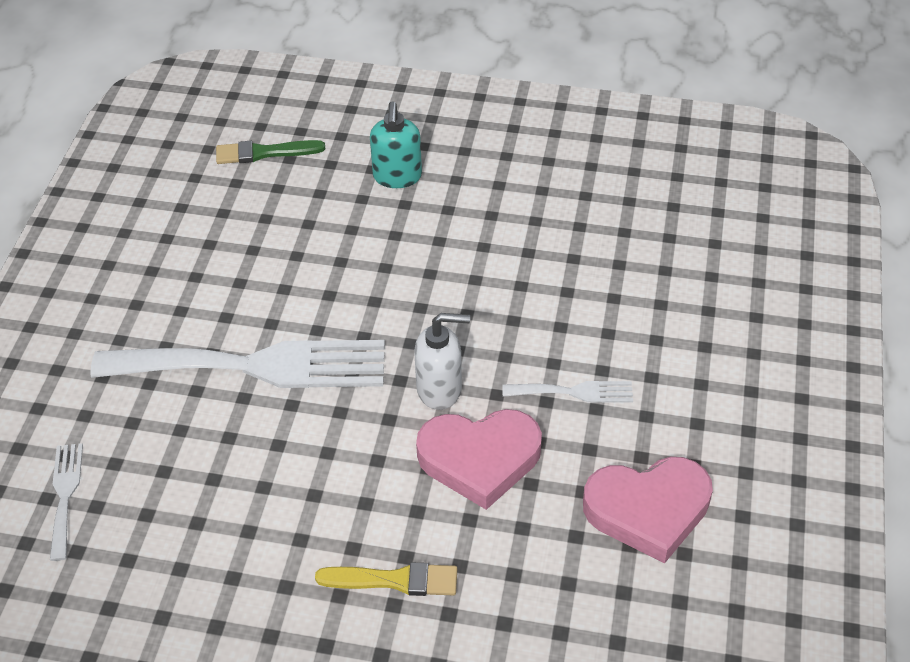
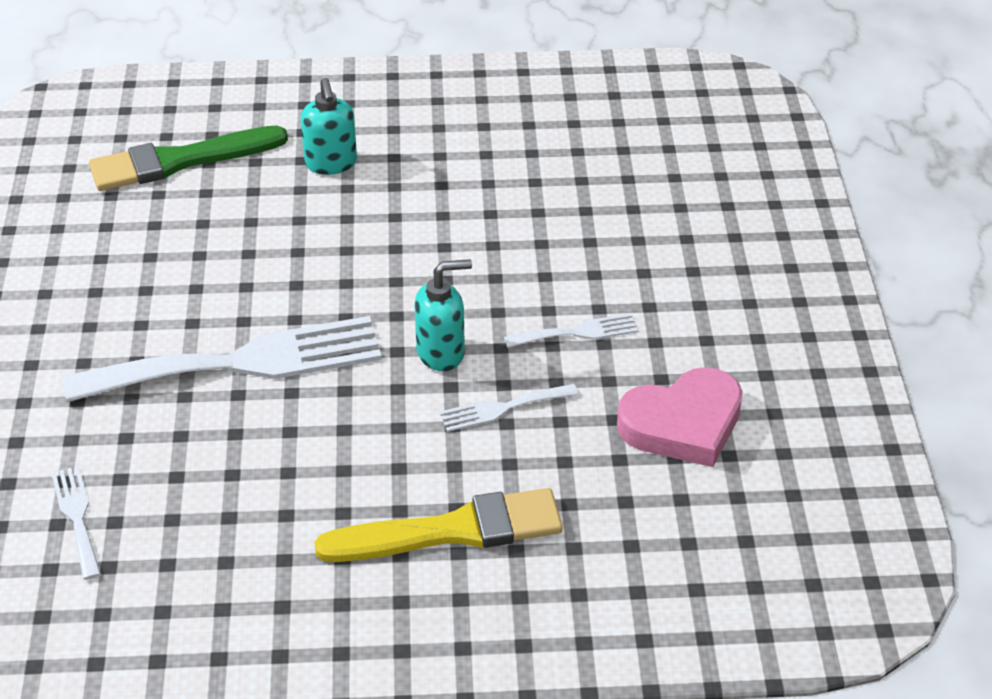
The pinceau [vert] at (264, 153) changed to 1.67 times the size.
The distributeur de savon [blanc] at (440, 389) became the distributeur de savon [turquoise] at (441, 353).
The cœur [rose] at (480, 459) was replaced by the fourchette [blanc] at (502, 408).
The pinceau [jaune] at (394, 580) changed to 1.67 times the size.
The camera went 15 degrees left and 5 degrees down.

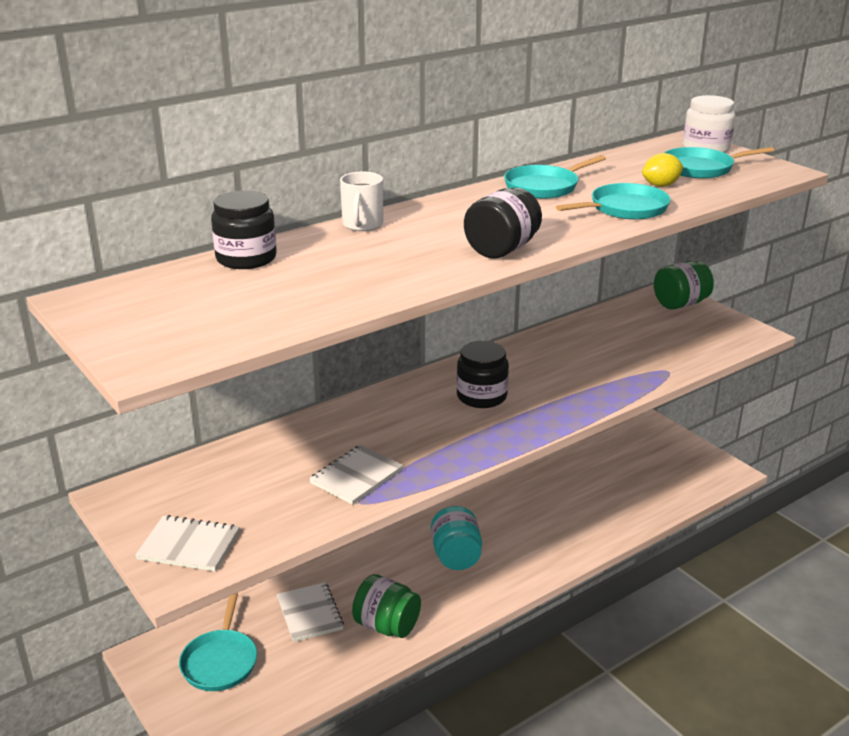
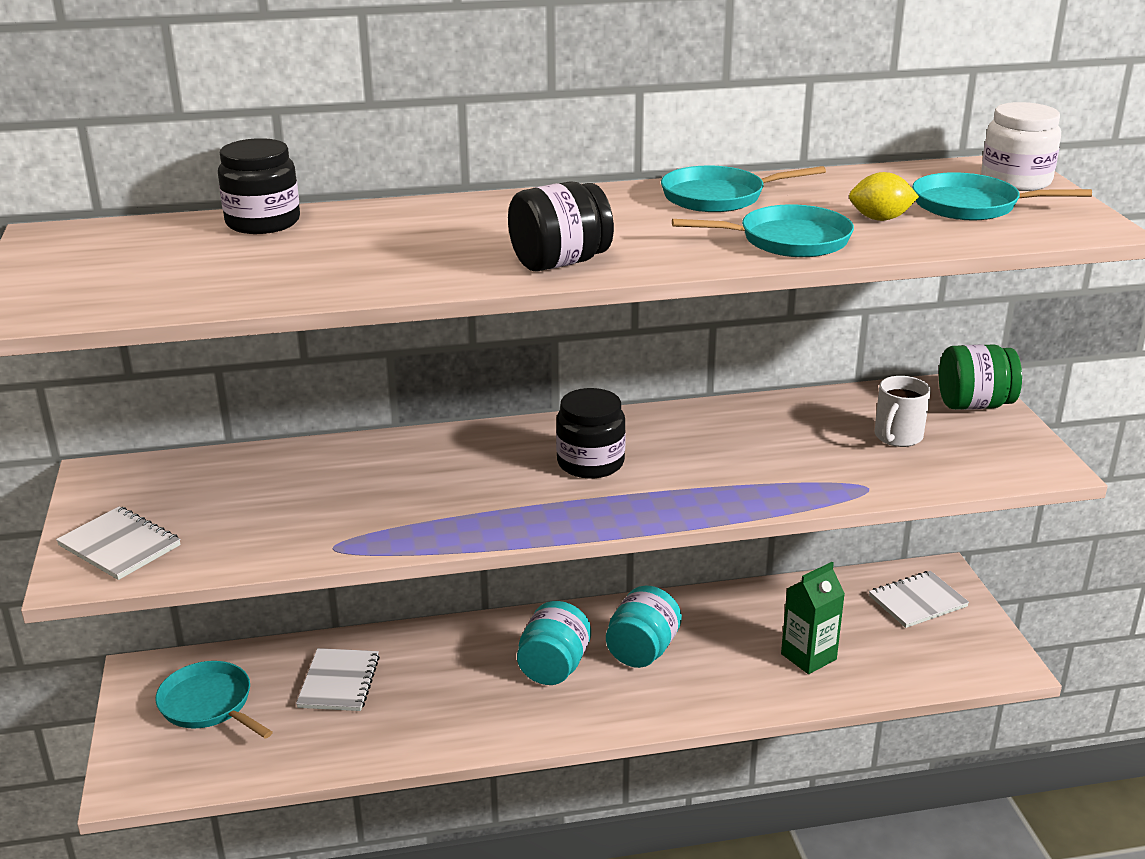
The tasse [blanc] moved from (362, 225) to (897, 437).
The carnet [blanc] moved from (356, 476) to (917, 601).
The bocal [vert] at (387, 625) disappeared.
The poêle [turquoise] at (220, 662) turned 105 degrees clockwise.
The brique de lait [vert] at (808, 656) appeared.
The bocal [turquoise] at (642, 651) appeared.
The camera went 25 degrees right and 0 degrees up.

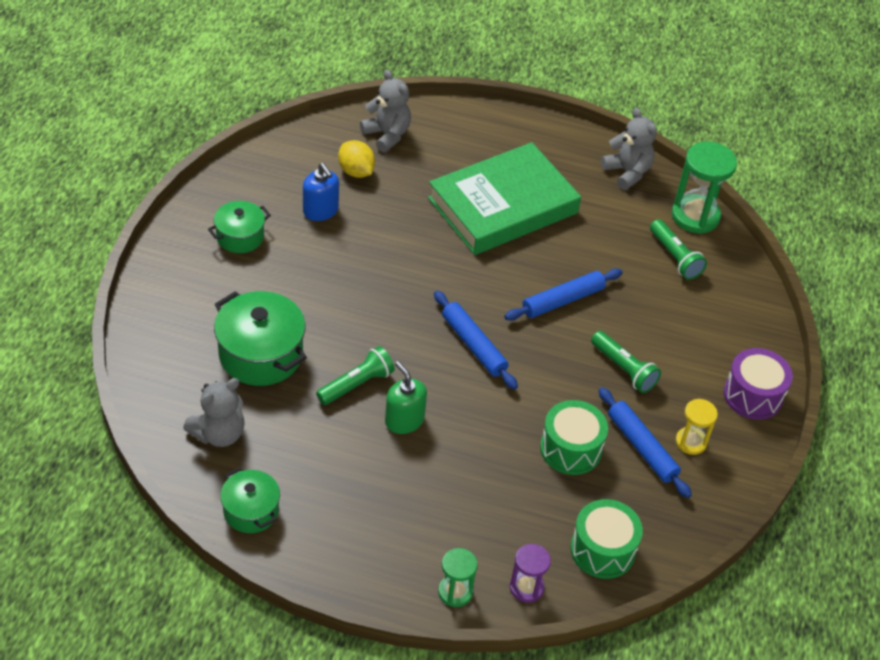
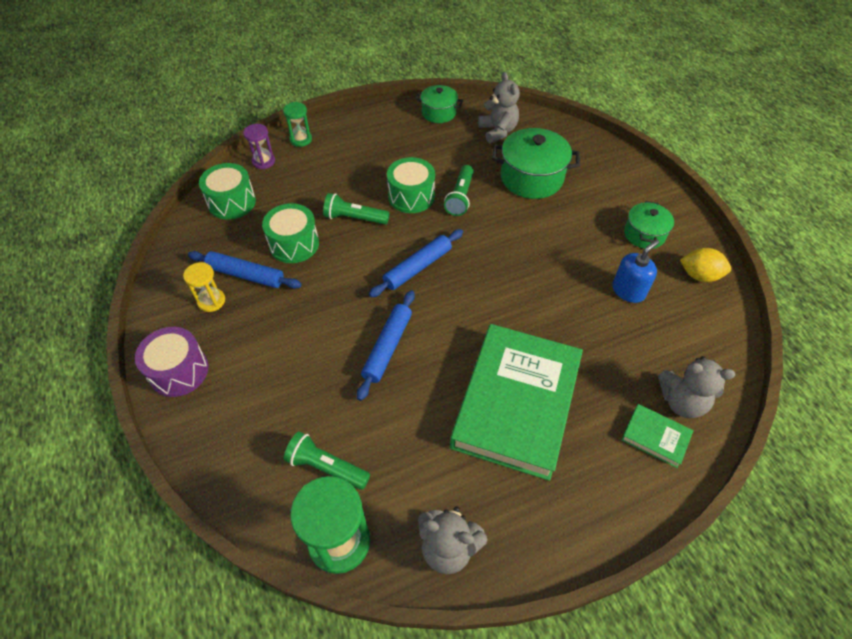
The citron [jaune] moved from (356, 171) to (699, 275).
The distributeur de savon [bleu] at (321, 211) turned 120 degrees clockwise.
The rouleau à pâtisserie [bleu] at (474, 345) turned 60 degrees counterclockwise.
The lampe de poche [vert] moved from (624, 369) to (354, 218).
The distributeur de savon [vert] at (404, 420) was replaced by the tambour [vert] at (411, 196).
The ours en peluche [gris] at (219, 433) turned 150 degrees clockwise.
The livre [vert] at (655, 437) appeared.
The camera went 145 degrees right and 5 degrees up.

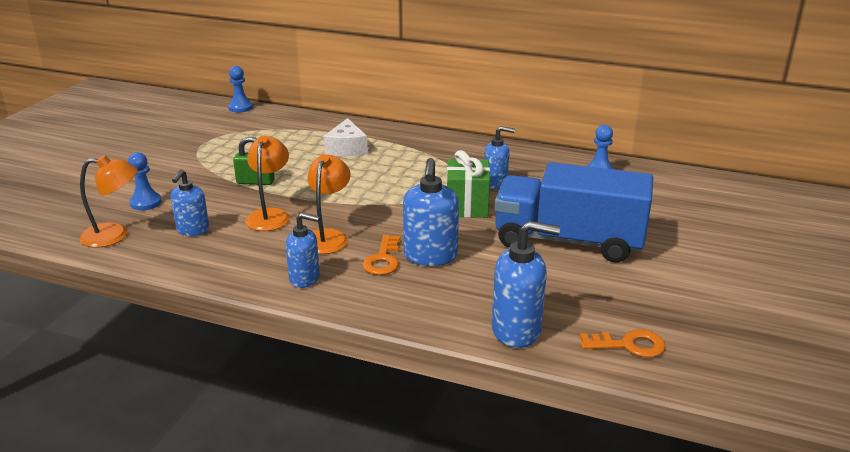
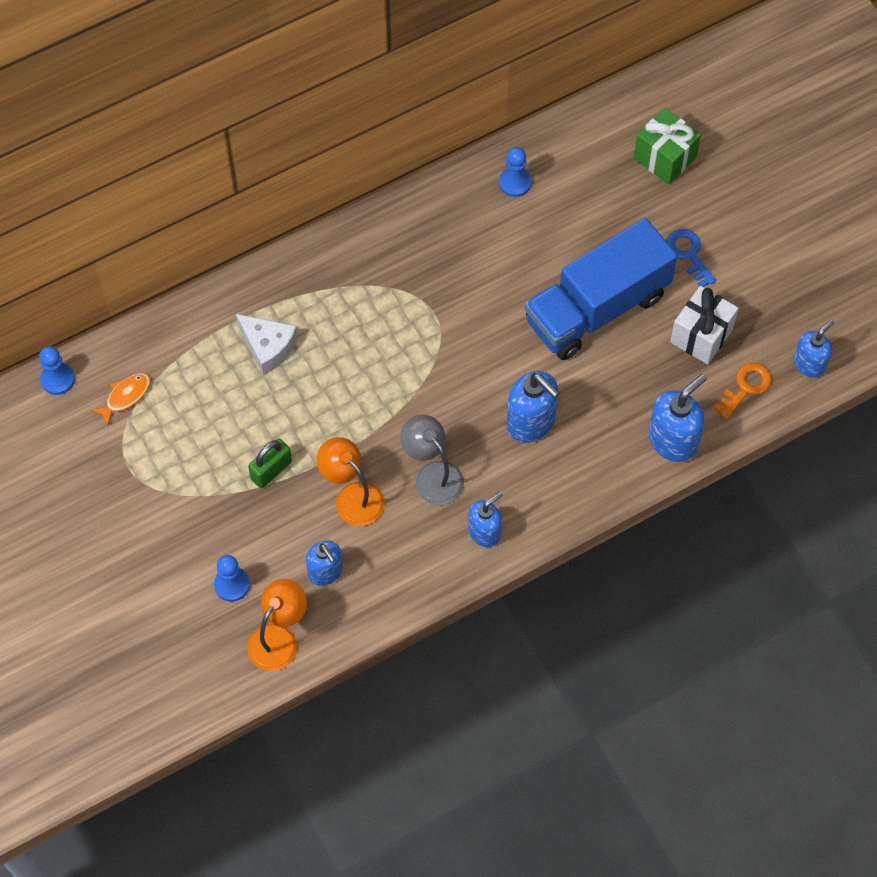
The distributeur de savon [bleu] moved from (495, 183) to (809, 364).
The cadeau [vert] moved from (467, 206) to (664, 158).
The lampe [orange] at (328, 237) became the lampe [gris] at (432, 475).
The clé [orange] at (383, 260) disappeared.
The clé [bleu] at (688, 254) appeared.
The cadeau [blanc] at (701, 335) appeared.
The poisson [orange] at (126, 396) appeared.
The camera went 50 degrees left and 35 degrees up.

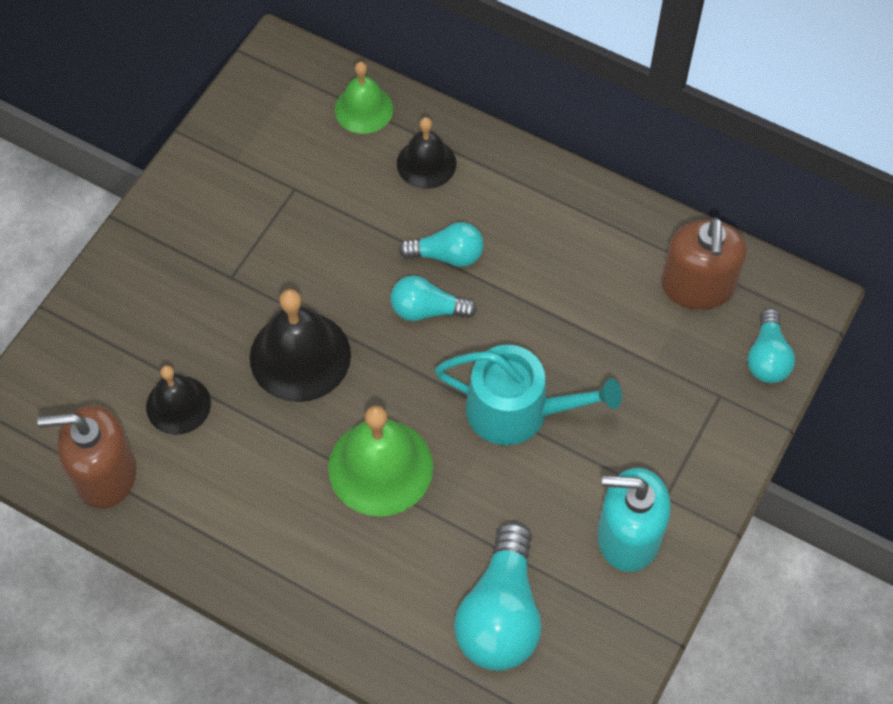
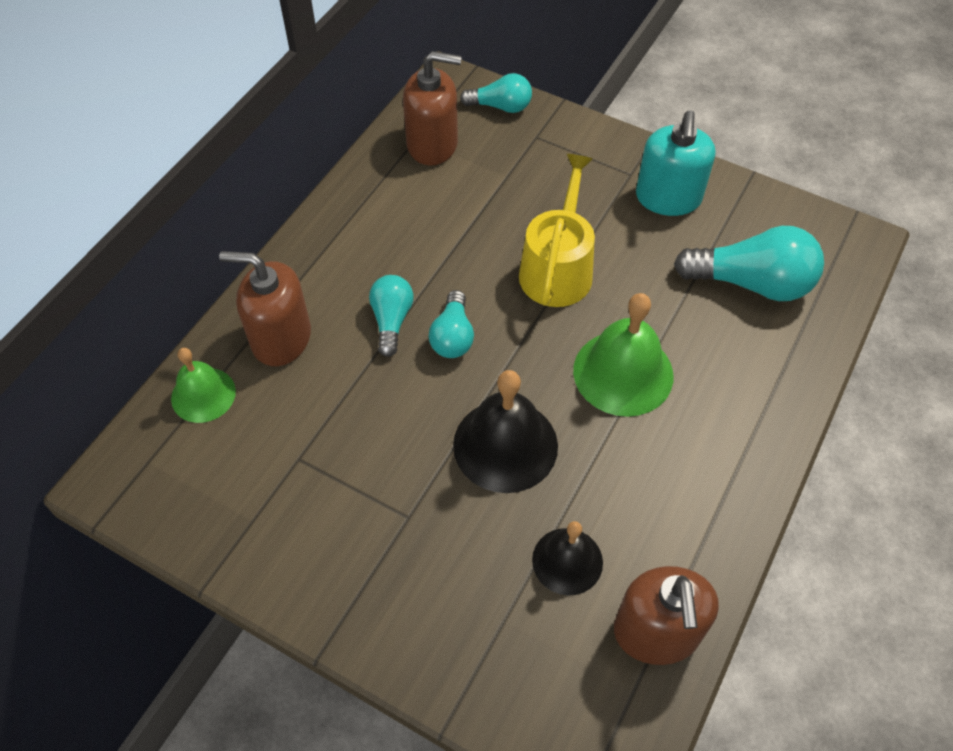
The cloche [noir] at (426, 163) was replaced by the distributeur de savon [marron] at (281, 338).
The arrosoir [turquoise] at (518, 410) became the arrosoir [jaune] at (557, 268).
The camera went 90 degrees left and 5 degrees down.

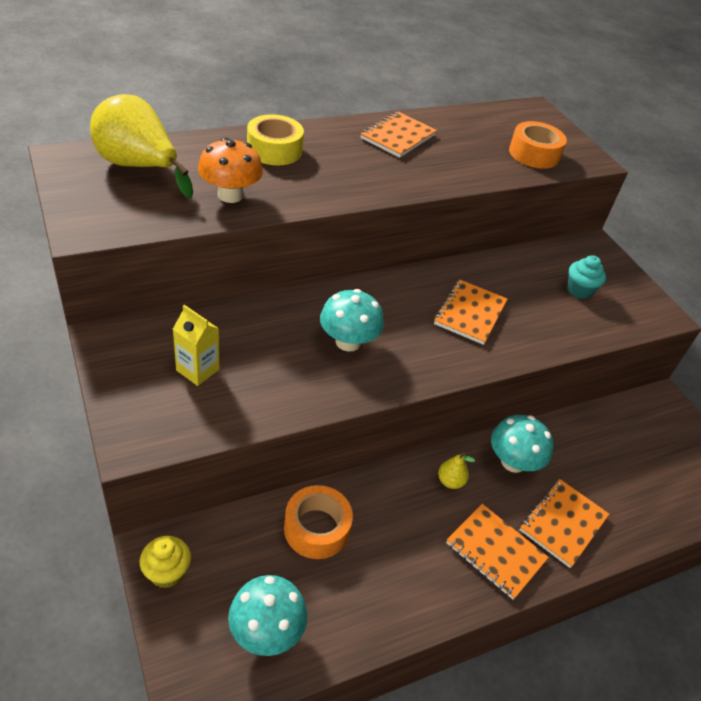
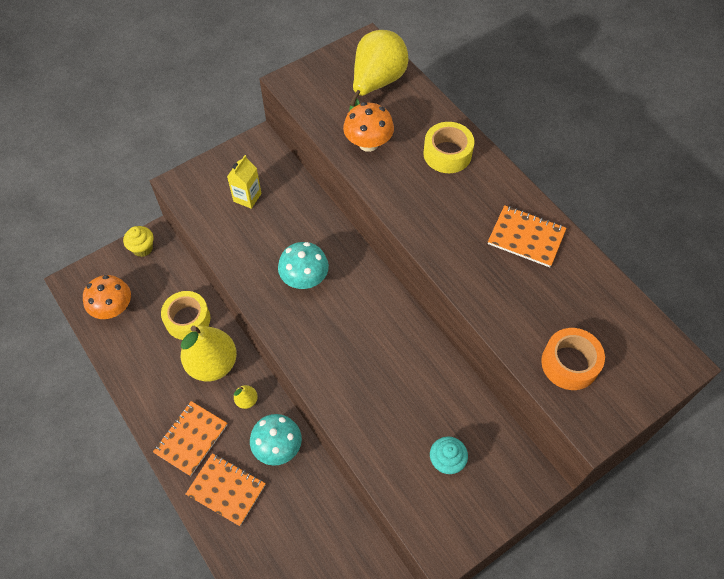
The carnet [orange] at (470, 313) disappeared.
The ruban adhésif [orange] at (316, 528) became the ruban adhésif [jaune] at (187, 319).
The champignon [turquoise] at (266, 631) became the champignon [orange] at (113, 308).
The poire [jaune] at (212, 364) appeared.
The camera went 85 degrees right and 15 degrees up.

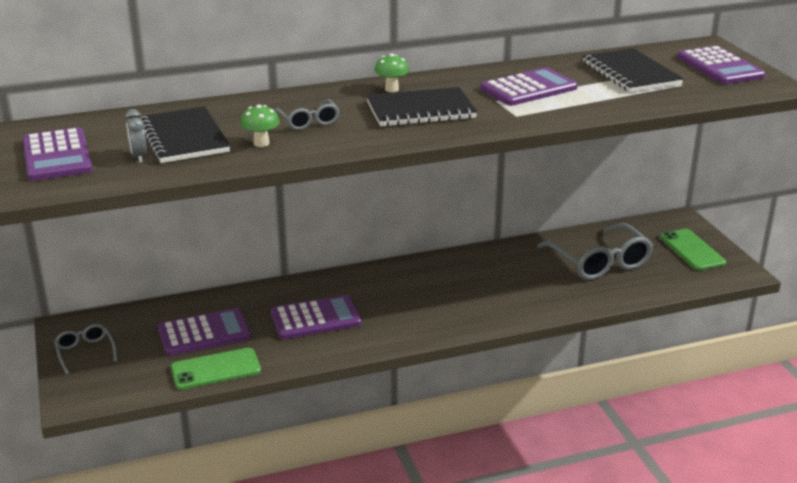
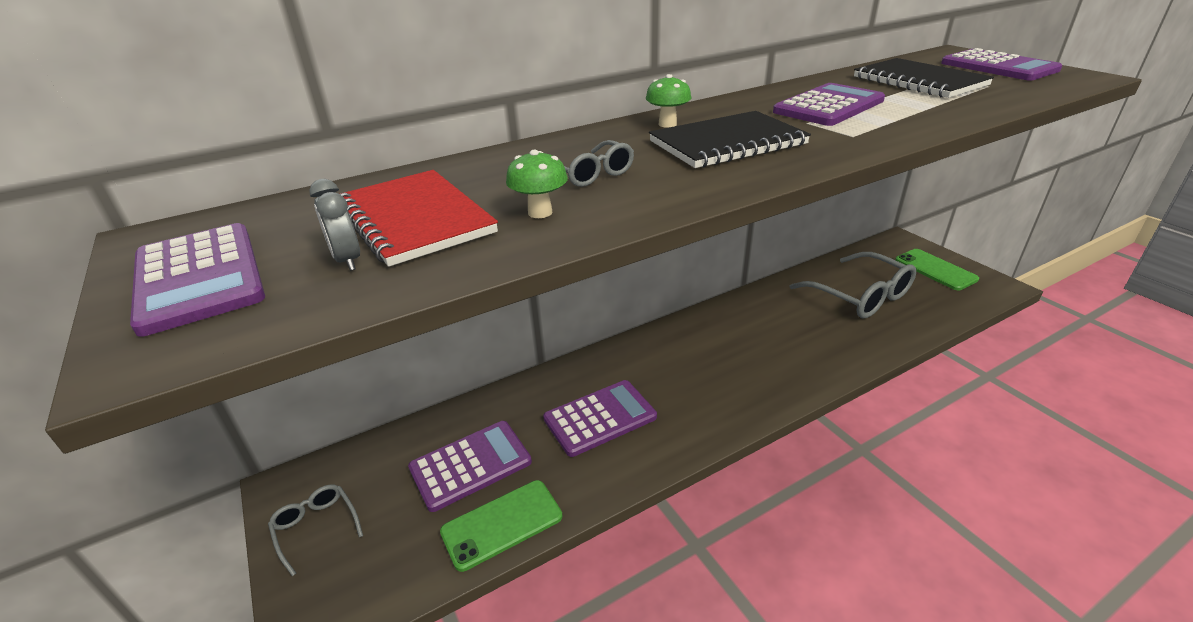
The carnet [noir] at (183, 138) became the carnet [rouge] at (414, 219).
The camera went 10 degrees left and 5 degrees up.

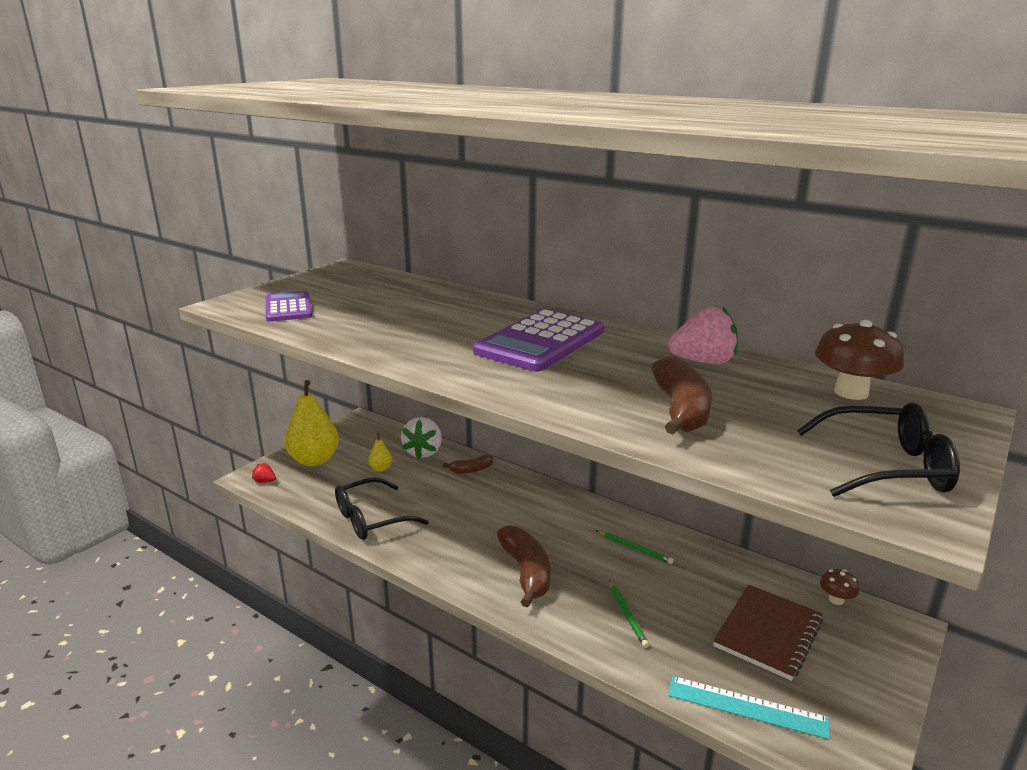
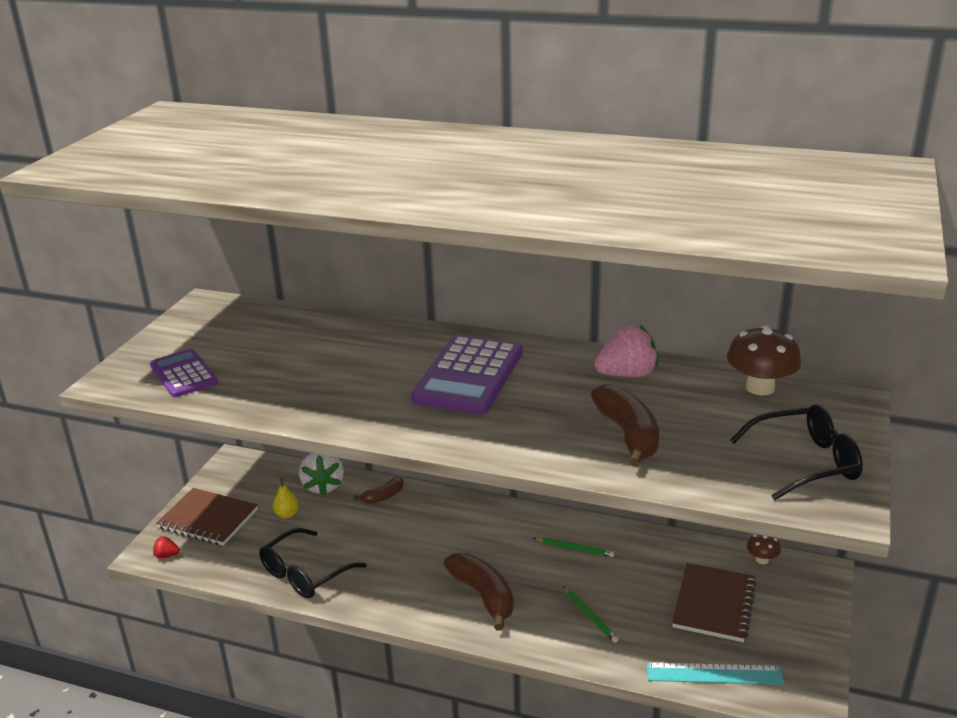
The poire [jaune] at (314, 460) was replaced by the carnet [marron] at (208, 519).
The camera went 15 degrees left and 5 degrees up.

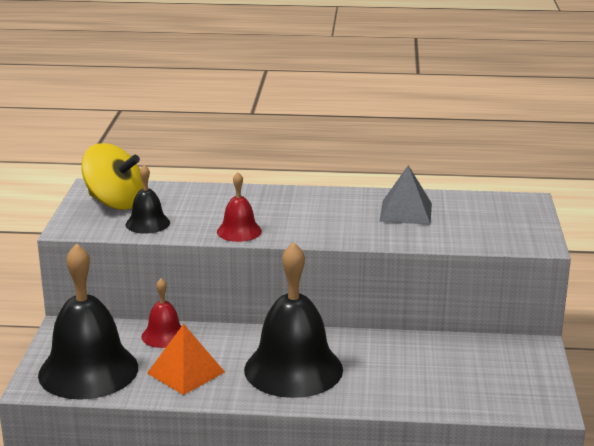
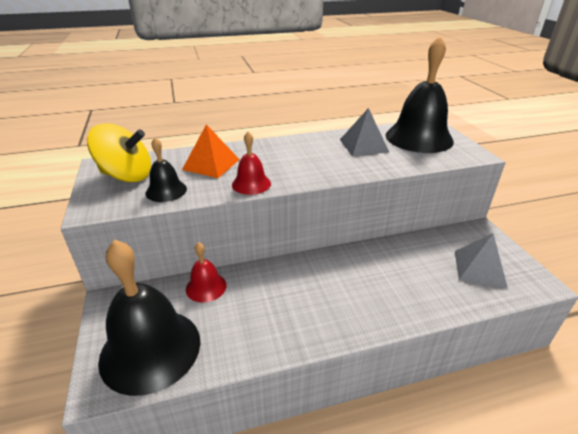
The cloche [noir] moved from (293, 369) to (419, 138).
The pyramide [orange] moved from (186, 372) to (211, 164).
The pyramide [gris] at (479, 268) appeared.
The camera went 20 degrees left and 10 degrees up.

